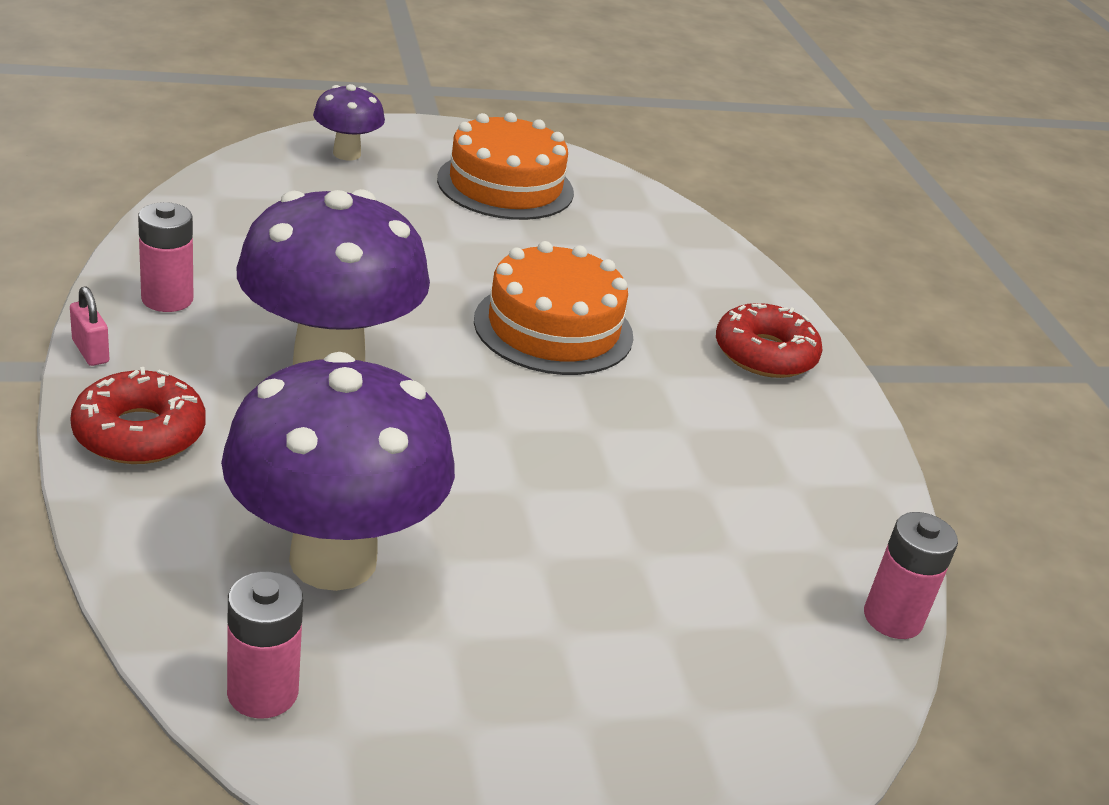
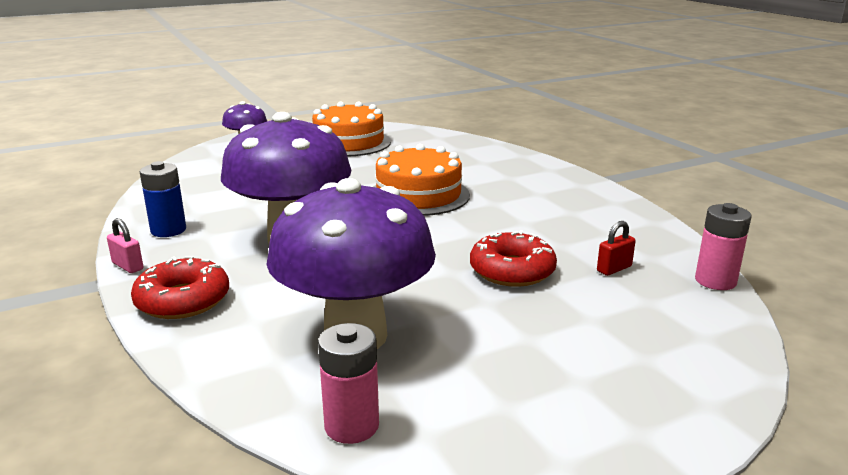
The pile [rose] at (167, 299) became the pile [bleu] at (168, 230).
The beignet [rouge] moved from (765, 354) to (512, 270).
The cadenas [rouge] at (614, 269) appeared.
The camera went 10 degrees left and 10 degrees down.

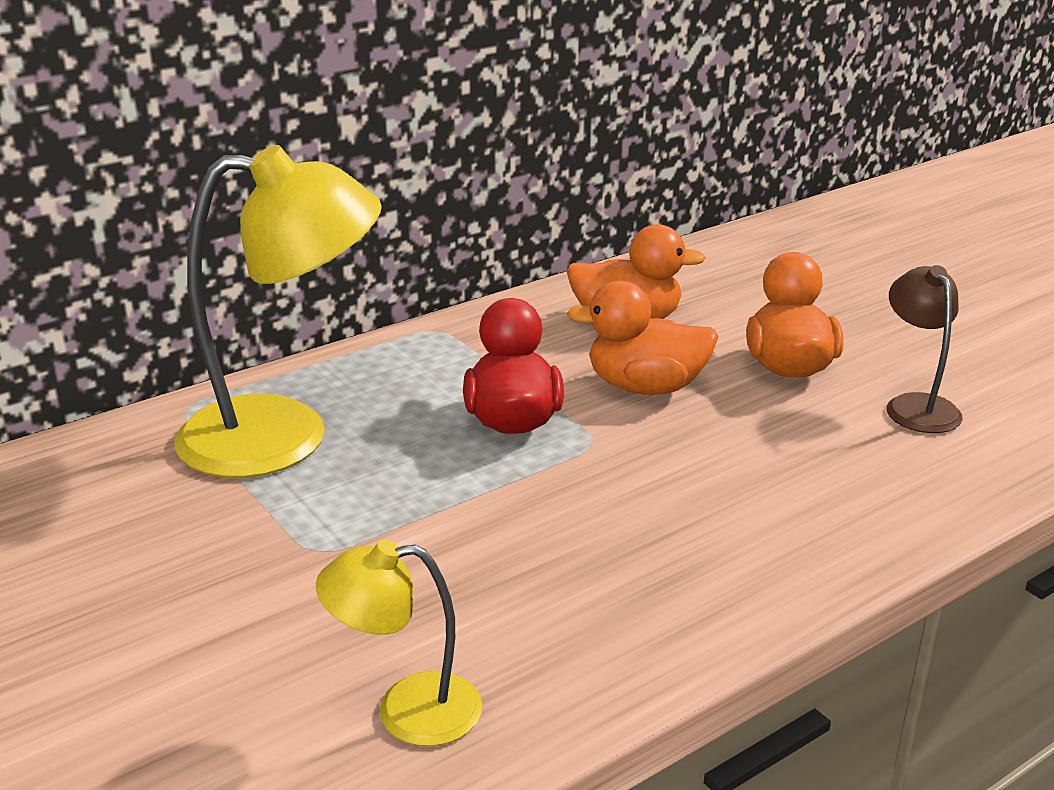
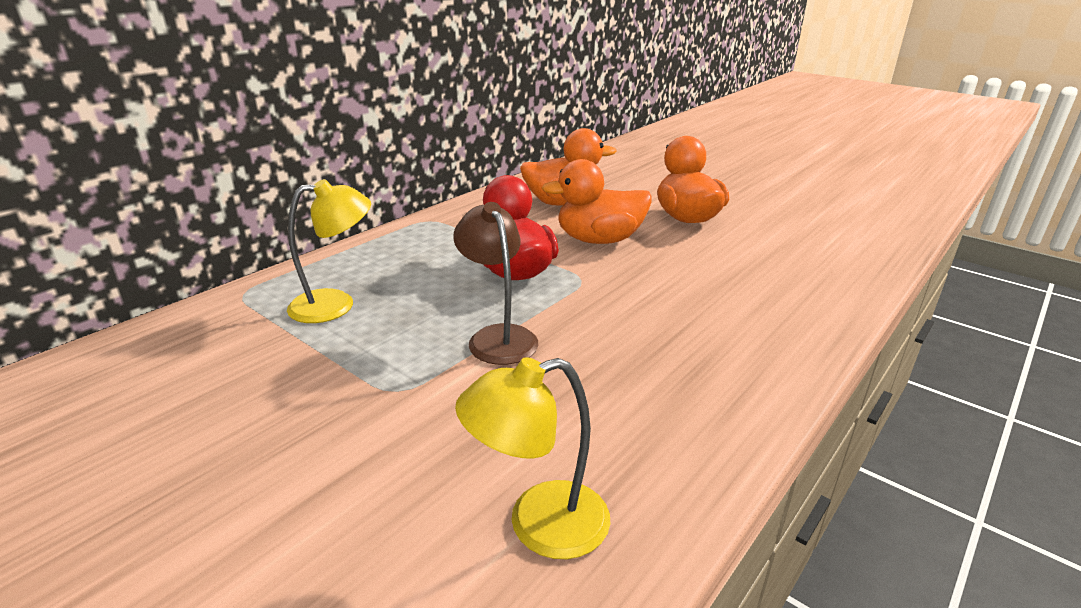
The lampe [jaune] at (285, 436) changed to 0.52 times the size.
The lampe [marron] moved from (916, 405) to (498, 337).
The camera went 15 degrees left and 0 degrees up.

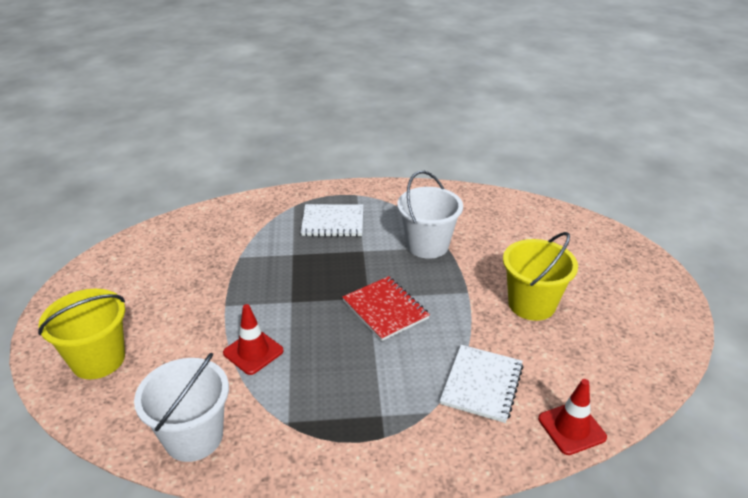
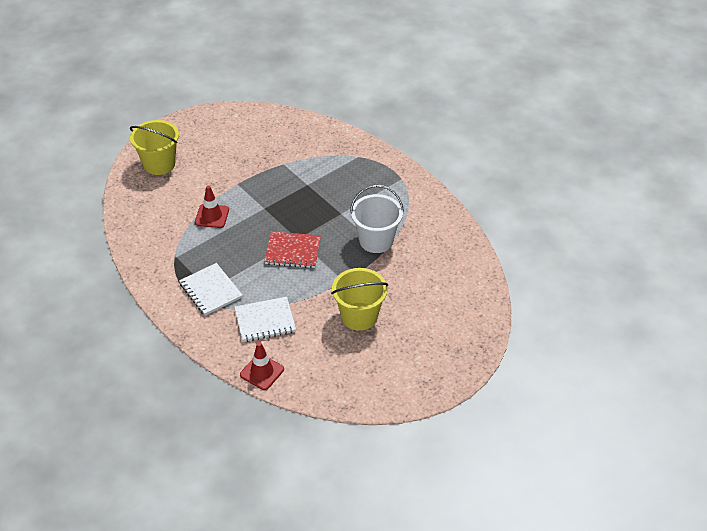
The carnet [blanc] moved from (333, 222) to (211, 290).
The carnet [rouge] at (385, 310) turned 75 degrees clockwise.
The seau [blanc] at (194, 437) disappeared.
The camera went 55 degrees right and 10 degrees up.

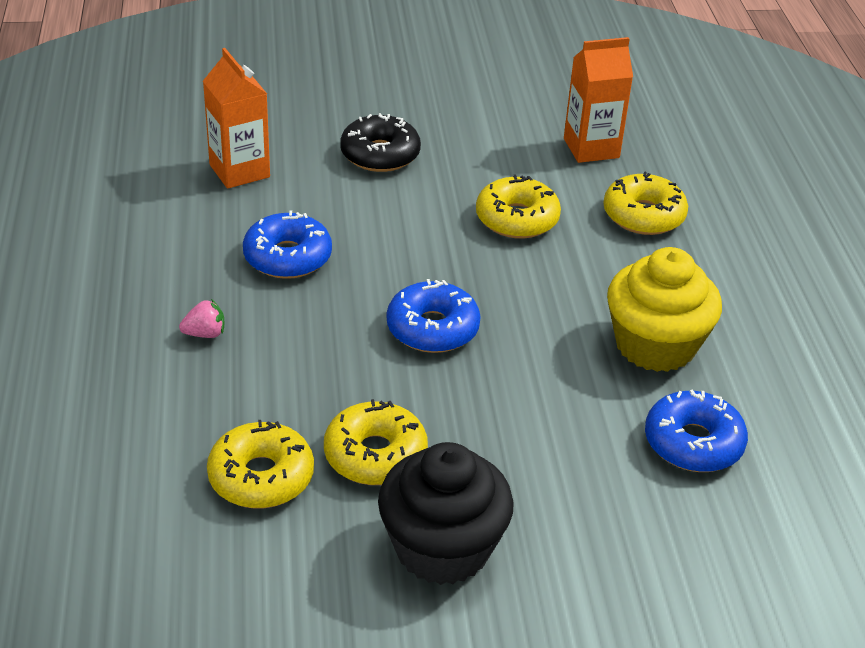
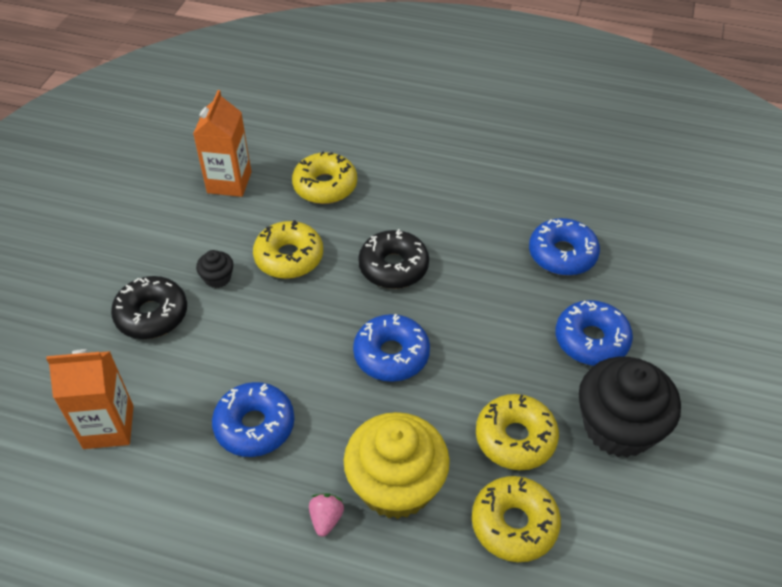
The muffin [jaune] moved from (655, 345) to (396, 485).
The beignet [noir] at (393, 267) appeared.
The muffin [noir] at (217, 278) appeared.
The beignet [bleu] at (591, 340) appeared.
The camera went 65 degrees left and 10 degrees up.

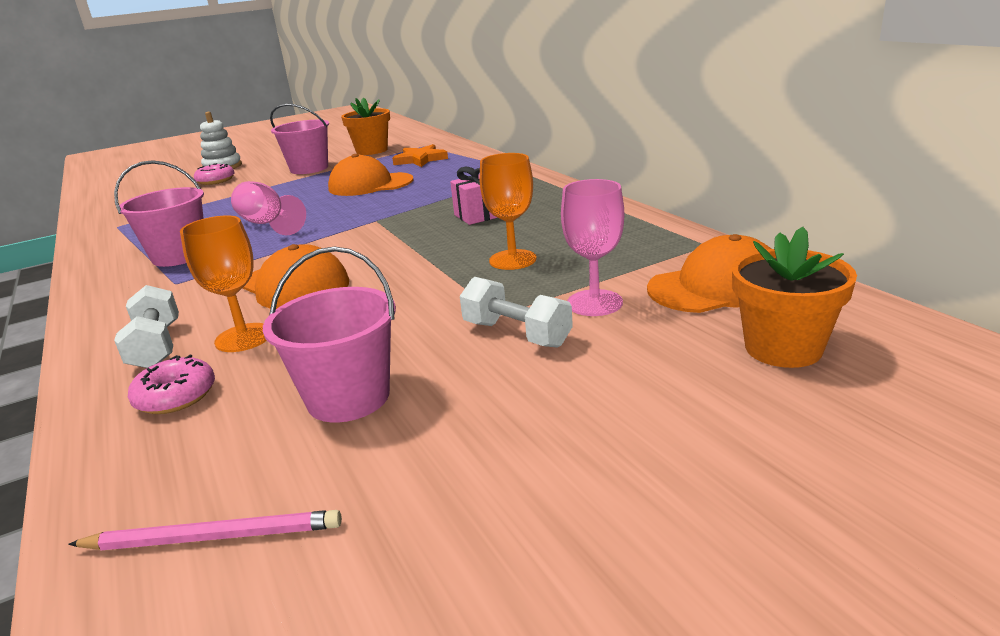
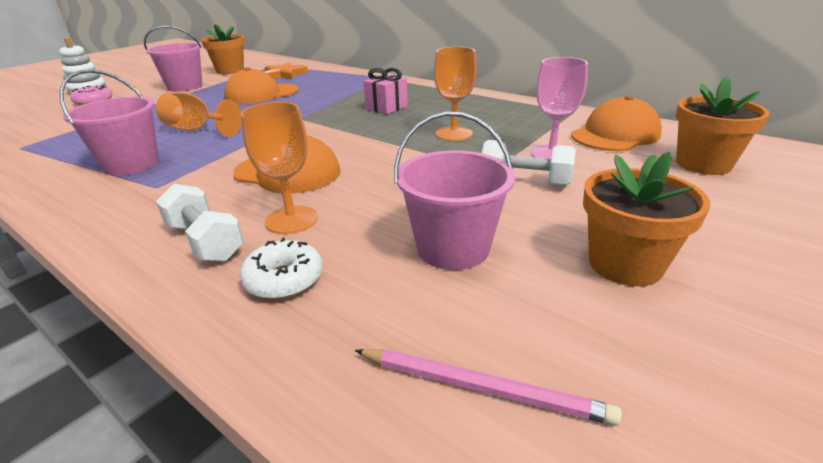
The verre à pied [rose] at (267, 224) became the verre à pied [orange] at (197, 130).
The beignet [rose] at (176, 396) became the beignet [blanc] at (284, 279).
The crayon [rose] at (212, 537) turned 45 degrees clockwise.
The pot de fleurs [orange] at (625, 264) appeared.
The camera went 25 degrees left and 5 degrees up.

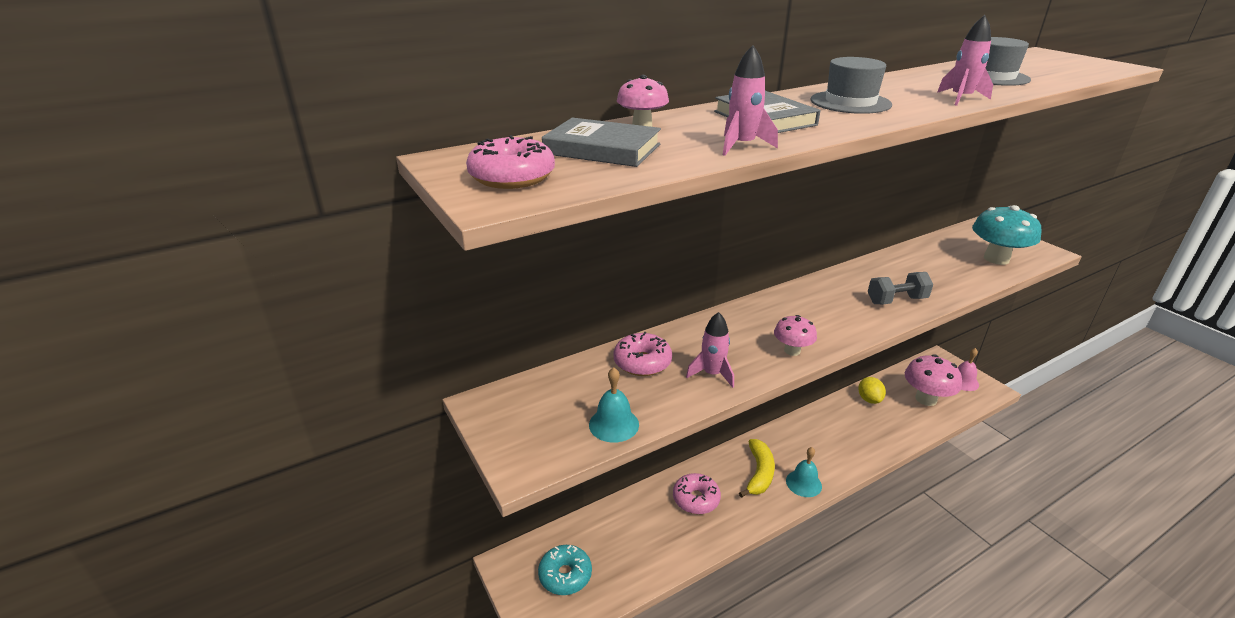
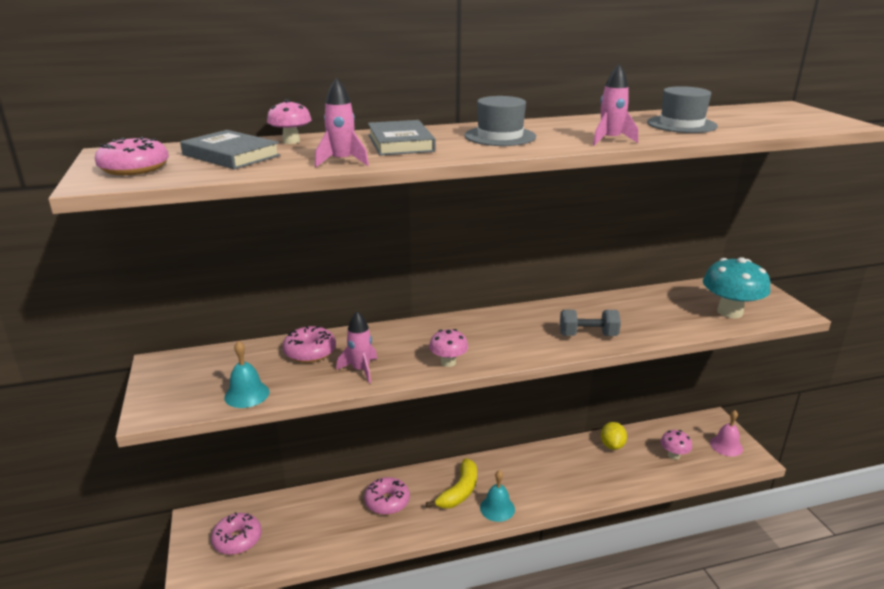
The champignon [rose] at (926, 399) changed to 0.55 times the size.
The beignet [turquoise] at (565, 575) became the beignet [rose] at (237, 539).
The camera went 15 degrees right and 5 degrees down.

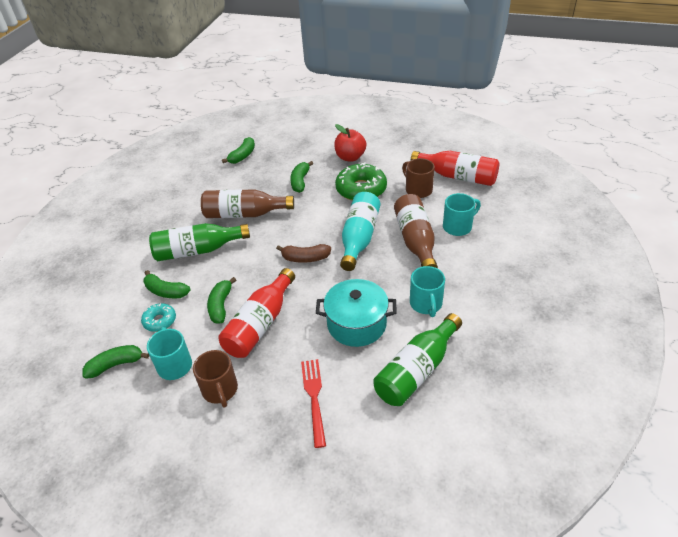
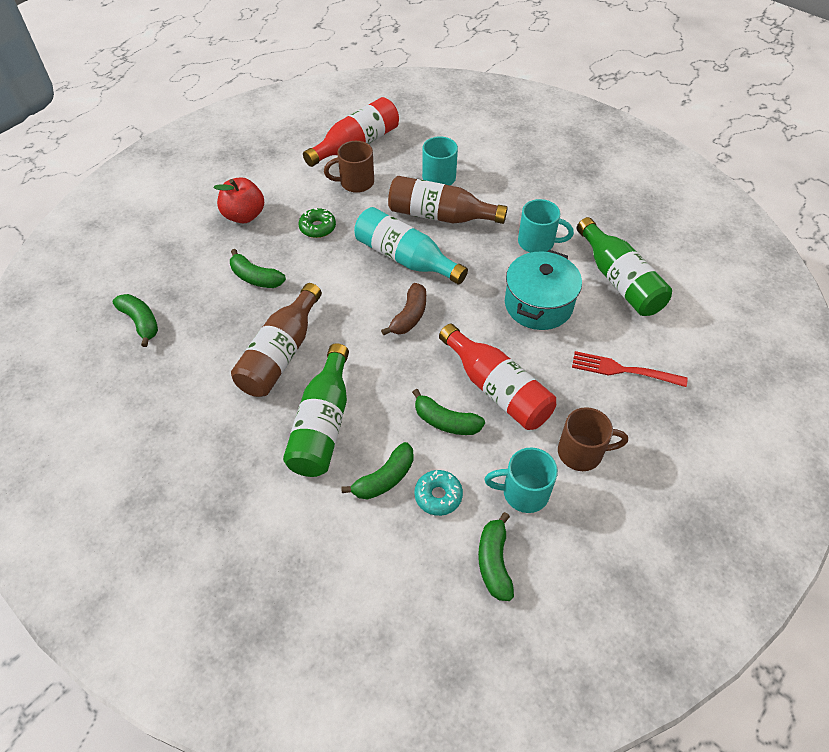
The beignet [vert] at (361, 189) changed to 0.54 times the size.
The camera went 70 degrees left and 10 degrees up.

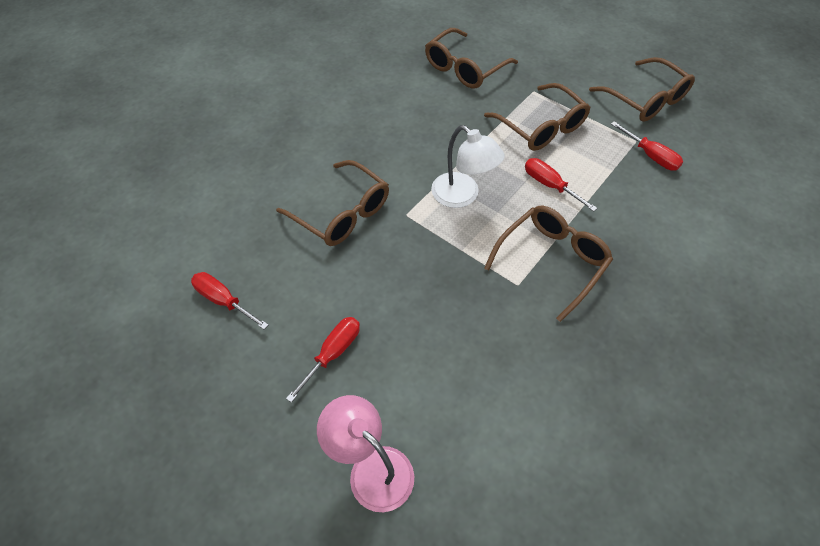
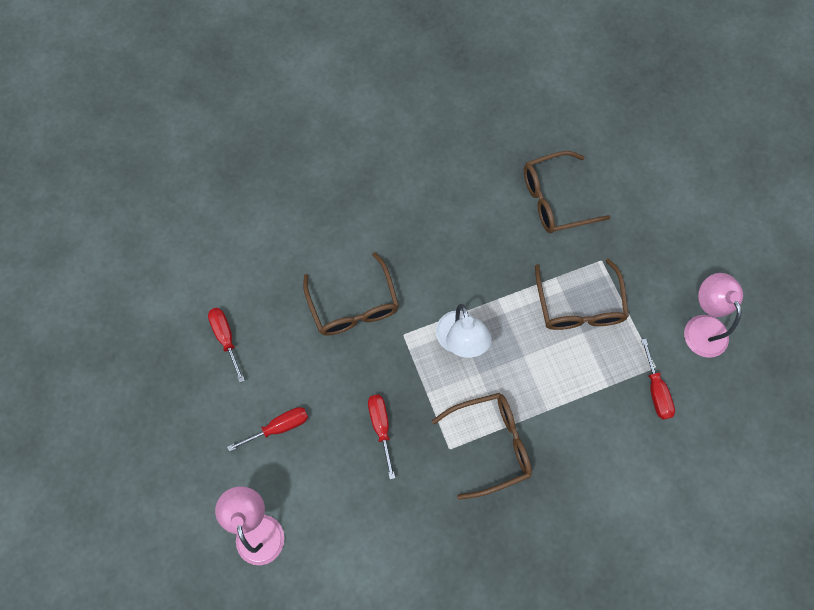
The lunettes [marron] at (645, 100) was replaced by the lampe [rose] at (702, 326).
The tournevis [rouge] moved from (550, 185) to (381, 427).
The camera went 30 degrees right and 15 degrees up.

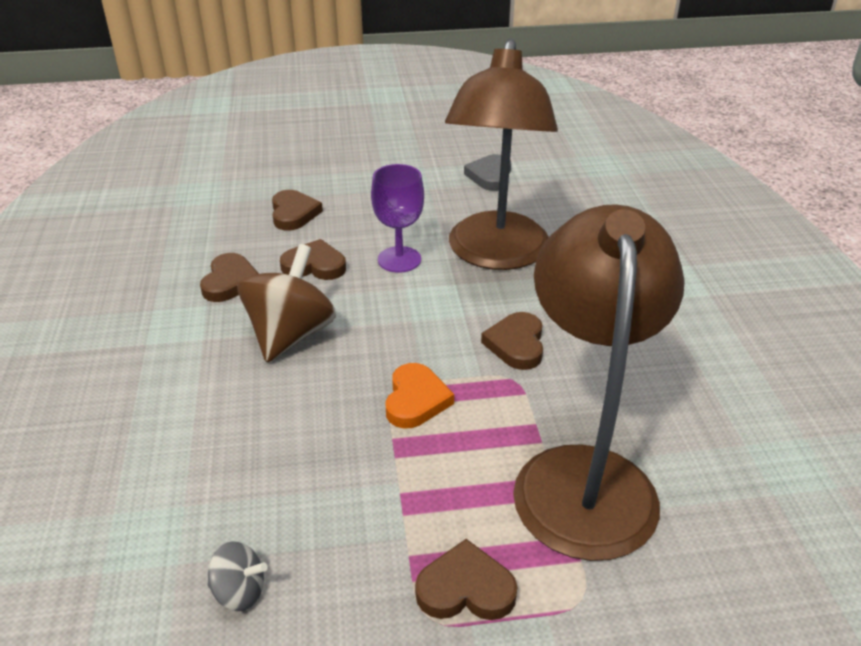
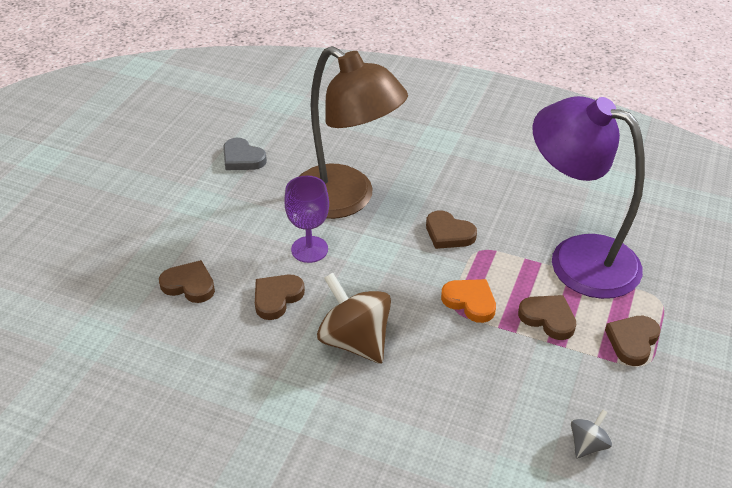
The lampe [marron] at (583, 475) became the lampe [violet] at (577, 258).
The cœur [marron] moved from (230, 282) to (548, 318).
The camera went 60 degrees left and 5 degrees up.

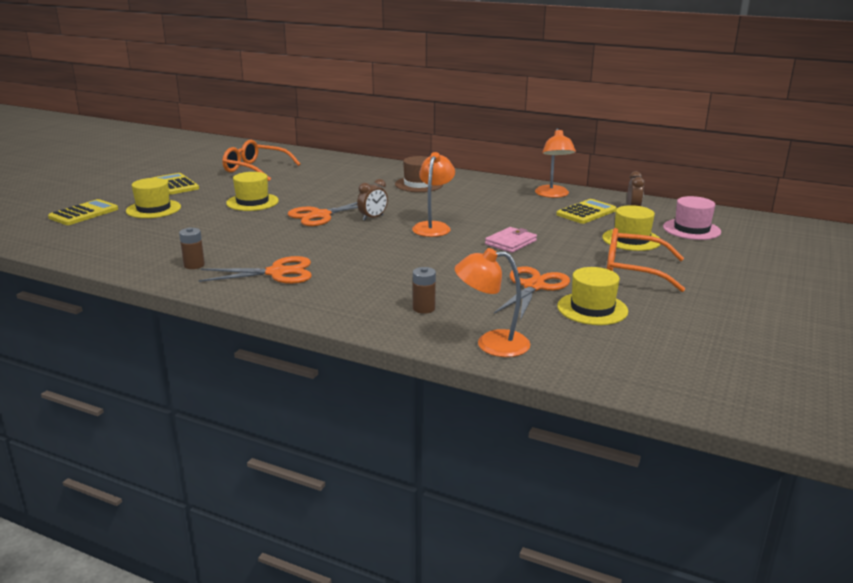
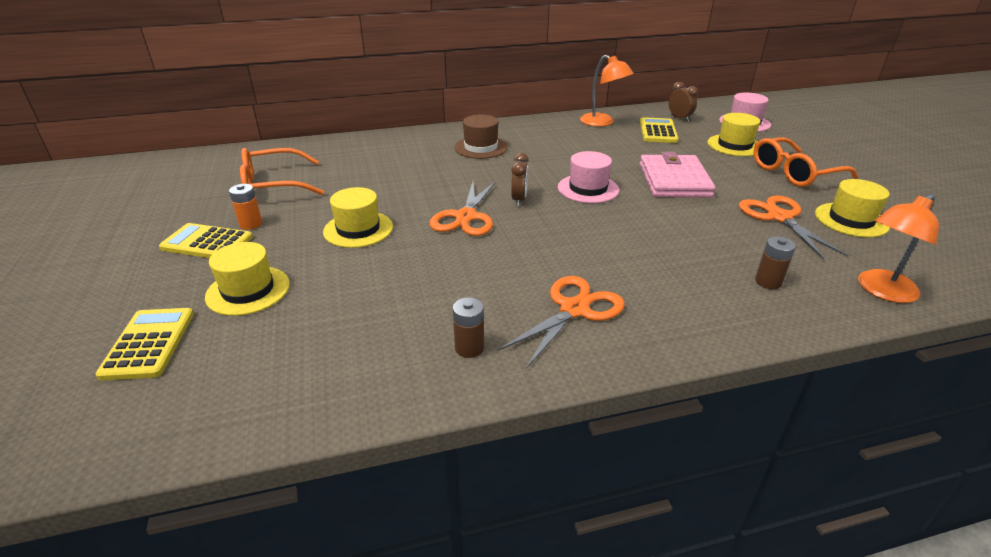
The lampe [orange] at (433, 227) was replaced by the chapeau [rose] at (588, 189).
The portefeuille [rose] at (510, 242) changed to 1.66 times the size.
The pile [orange] at (251, 224) appeared.
The camera went 40 degrees left and 10 degrees up.

